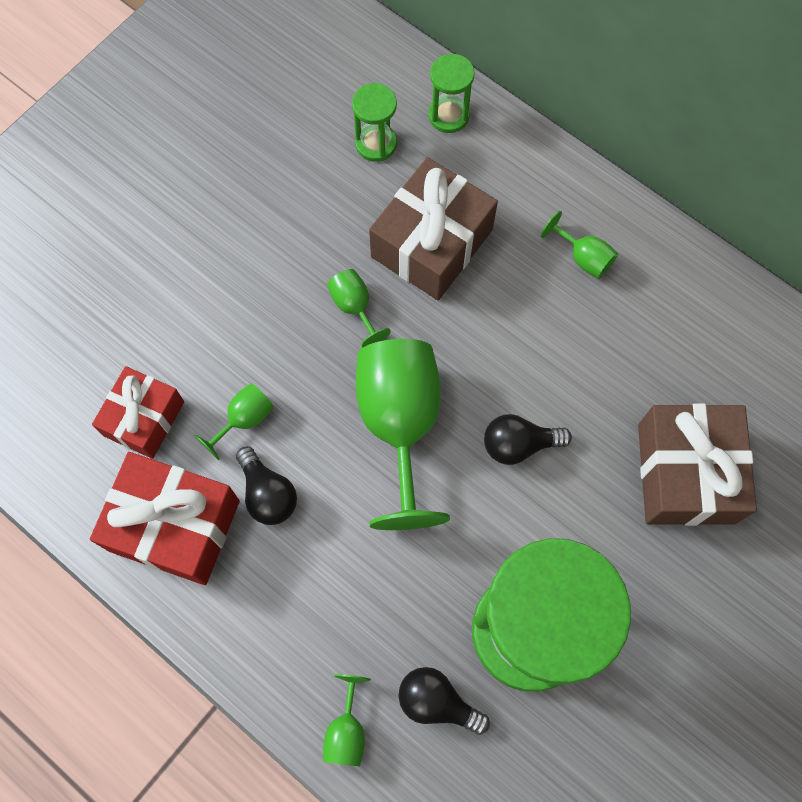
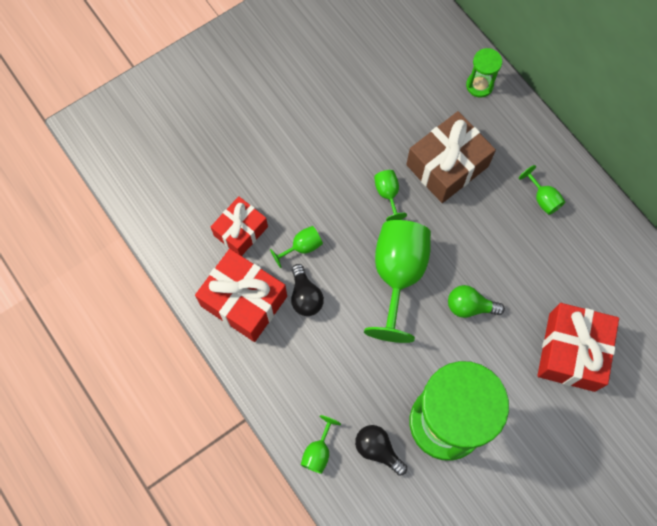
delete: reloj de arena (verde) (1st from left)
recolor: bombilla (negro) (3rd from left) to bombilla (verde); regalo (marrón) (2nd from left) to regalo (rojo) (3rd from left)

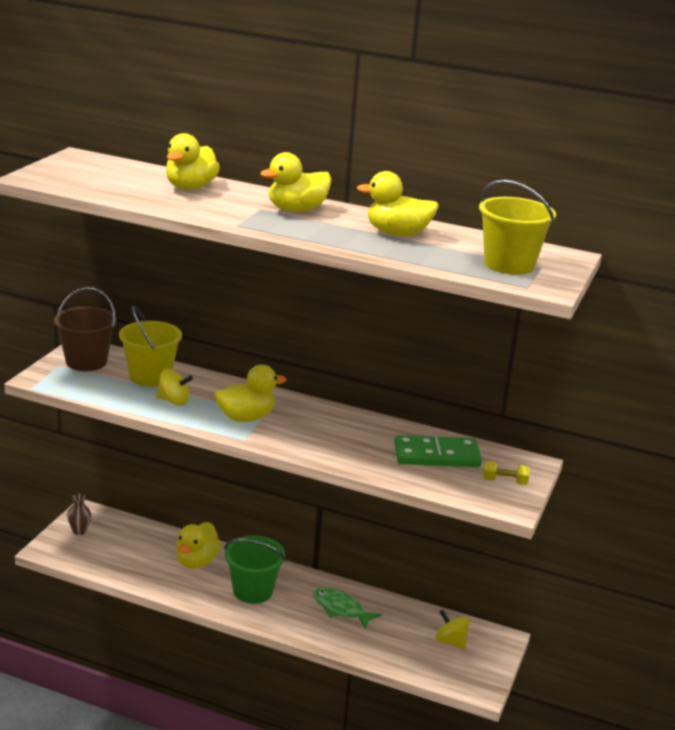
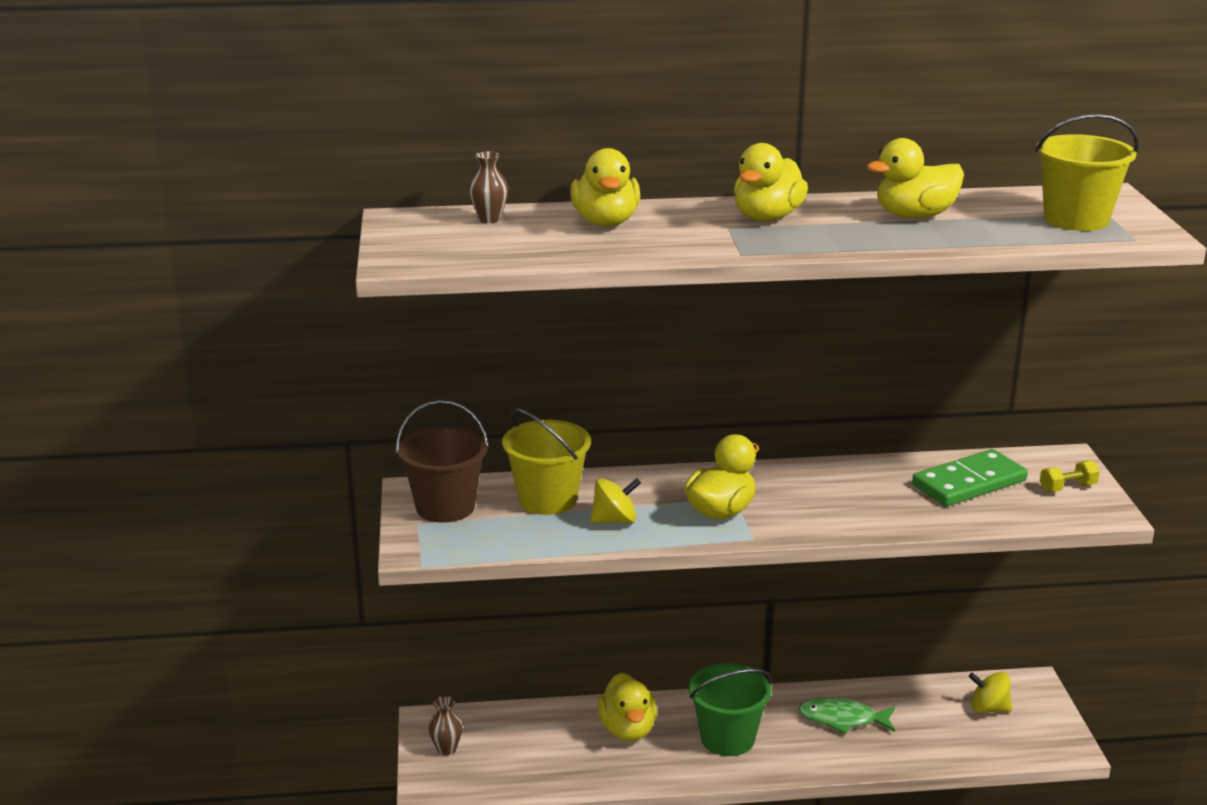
insert: florero (marrón) (2nd from left)

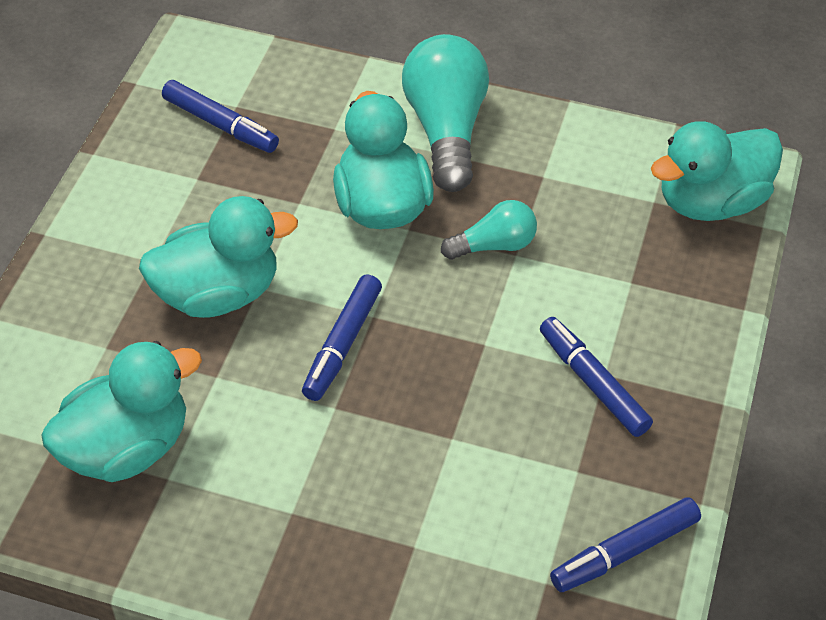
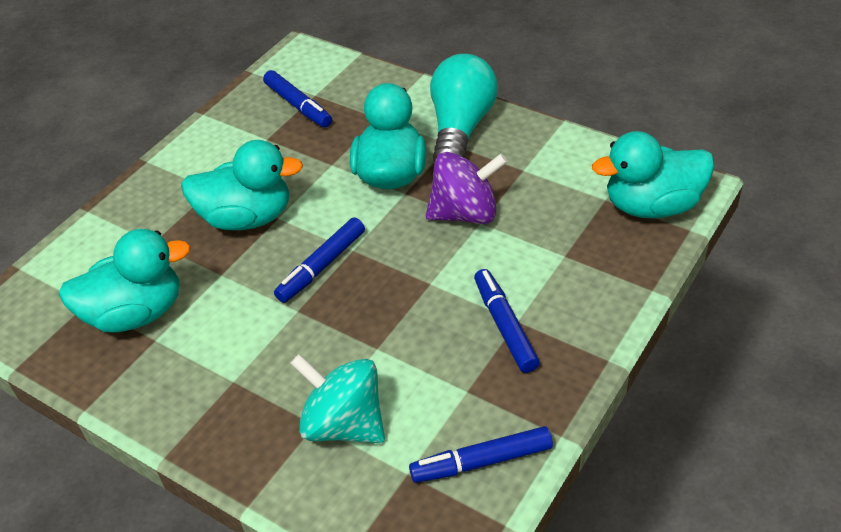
insert: peonza (turquesa)
replace: bombilla (turquesa) (2nd from left) to peonza (morado)

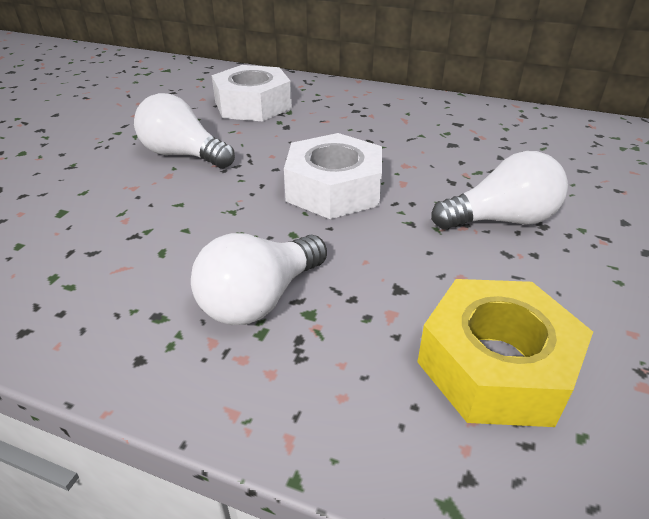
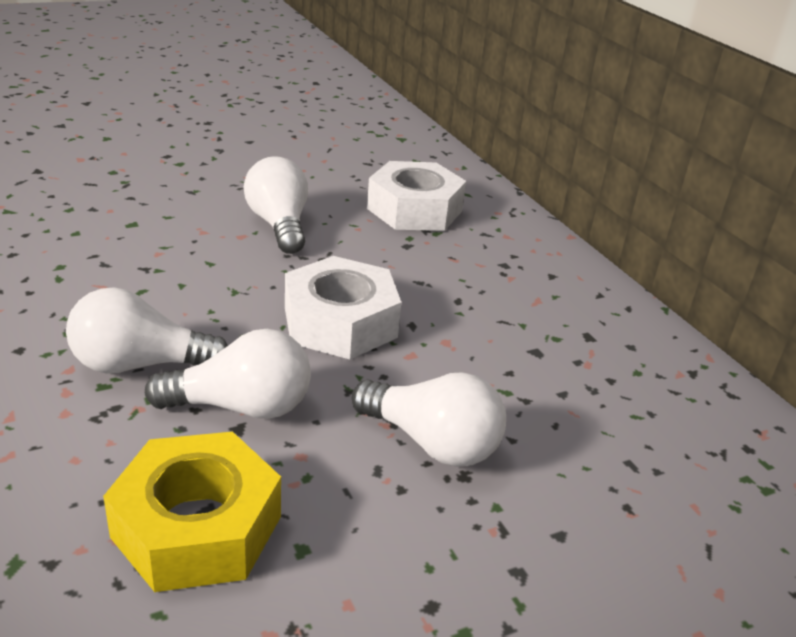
insert: bombilla (blanco) (2nd from left)

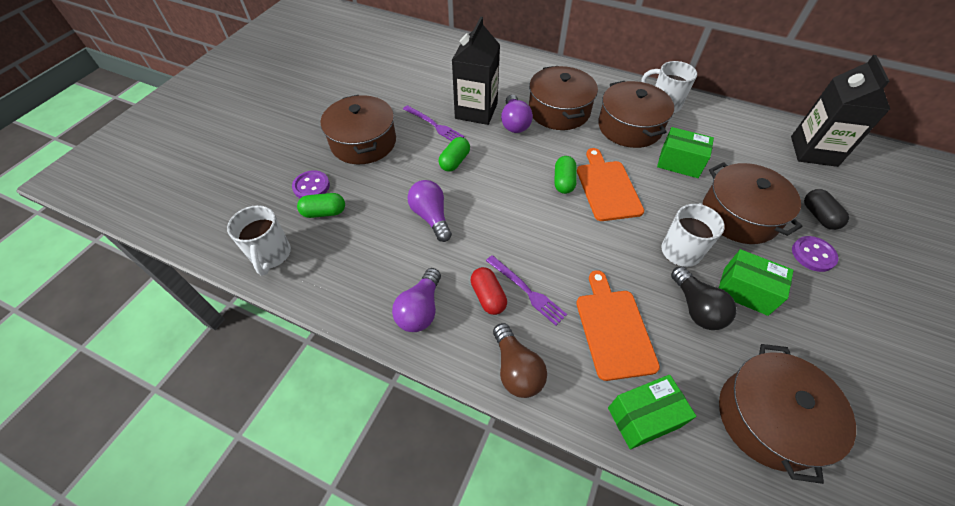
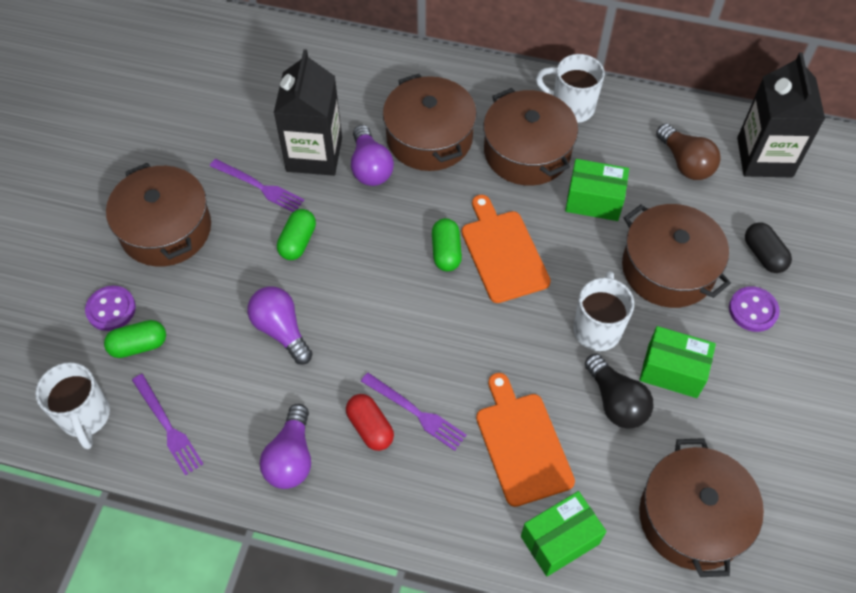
insert: tenedor (morado) (1st from left)
move: bombilla (marrón)

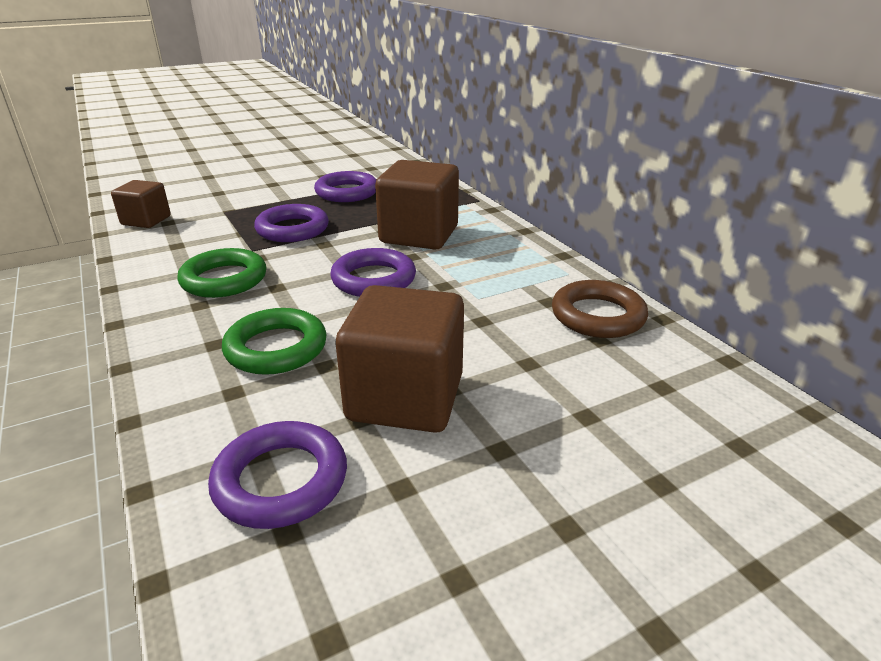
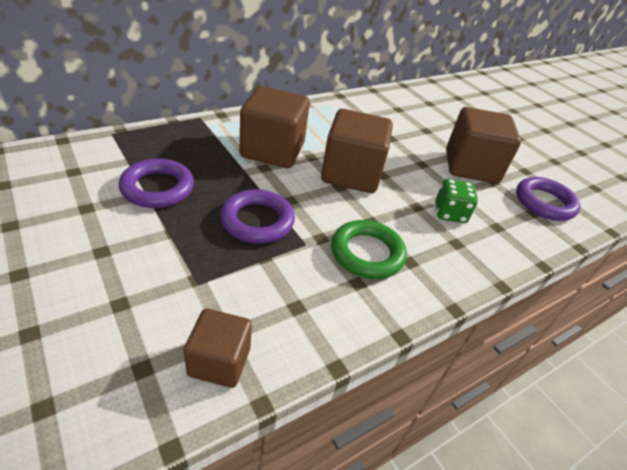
delete: anillo (marrón)
replace: anillo (morado) (4th from left) to cubo (marrón) (3rd from left); anillo (verde) (2nd from left) to dado (verde)

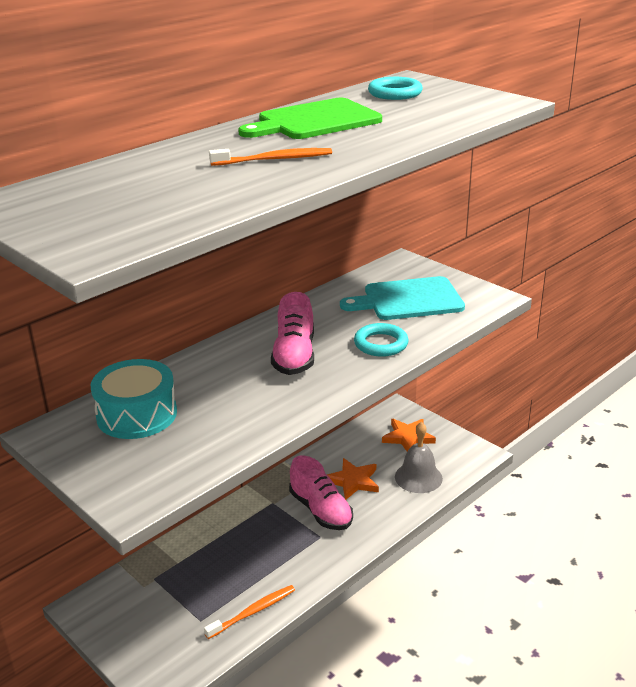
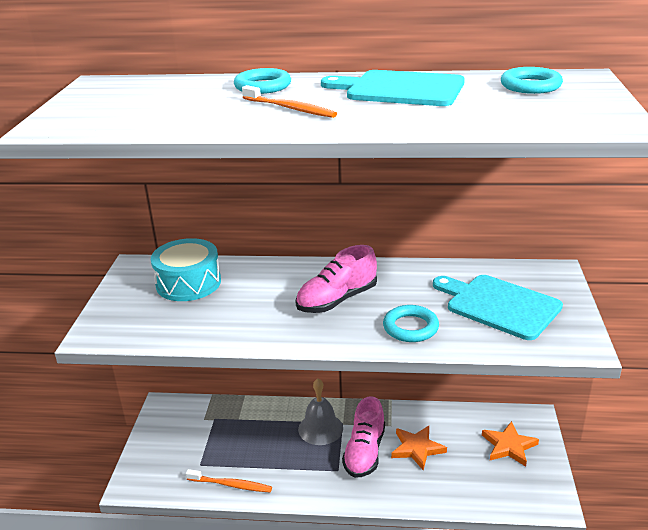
insert: anillo (turquesa) (1st from left)
move: campana (gris)
recolor: tabla de cortar (verde) to tabla de cortar (turquesa) (1st from left)

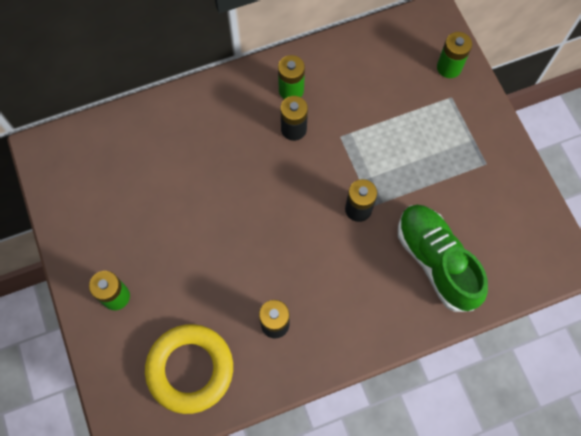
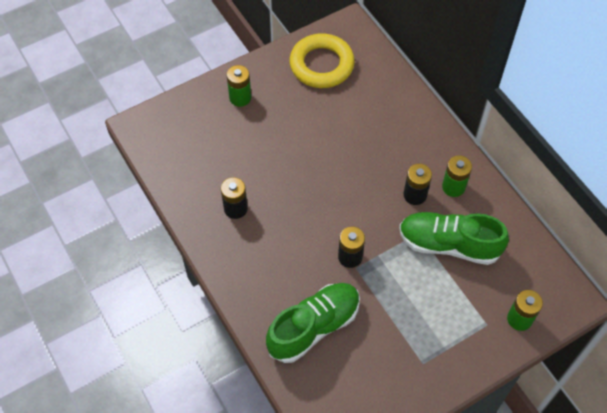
insert: zapato (verde) (2nd from left)
move: anillo (amarillo)

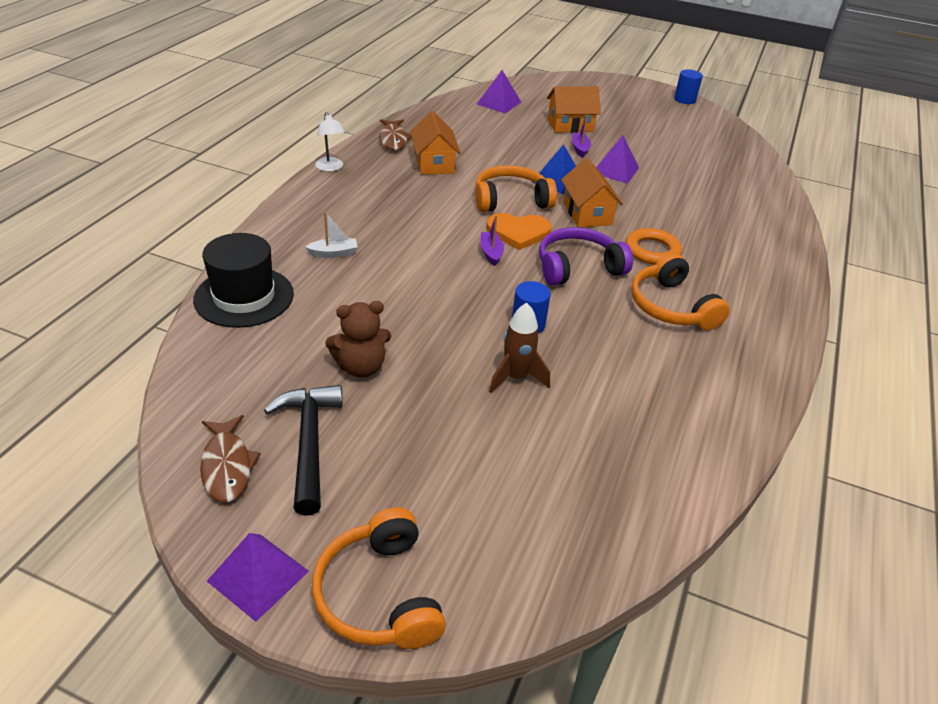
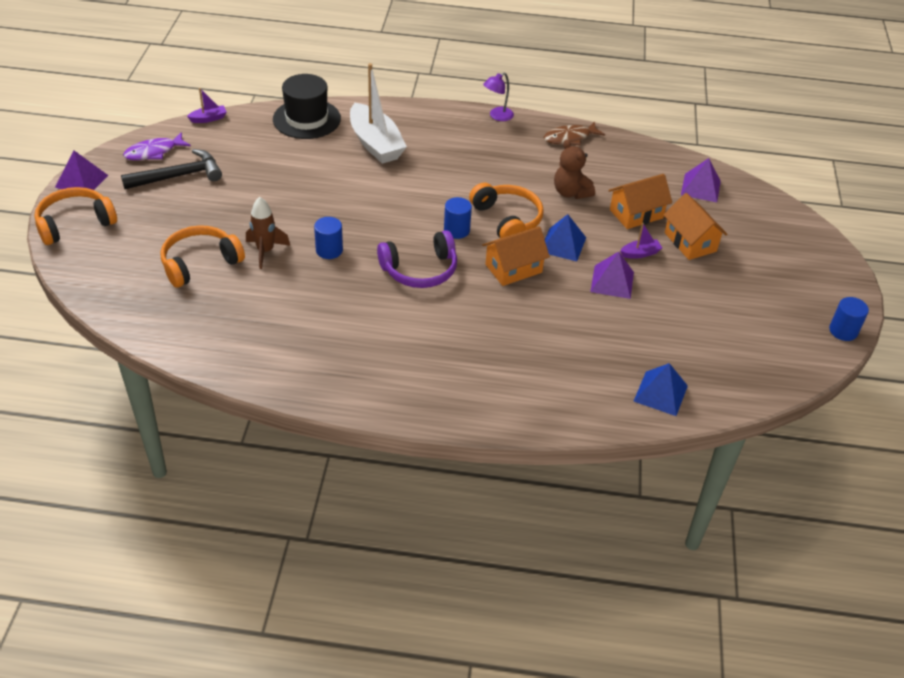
delete: anillo (naranja)
insert: pirámide (azul) (2nd from left)
move: auriculares (naranja) (3rd from left in the first image) to auriculares (naranja) (2nd from left); barco (morado) (1st from left); osito (marrón); casa (naranja) (1st from left in the first image) to casa (naranja) (2nd from left)
replace: corazón (naranja) to cilindro (azul) (2nd from left)
recolor: pez (marrón) (1st from left) to pez (morado); lámpara (blanco) to lámpara (morado)
rotate: auriculares (morado) 105 degrees clockwise
resize: barco (blanco) x2.29

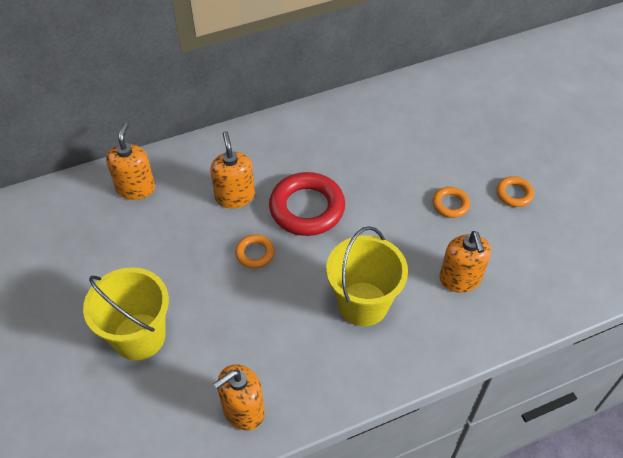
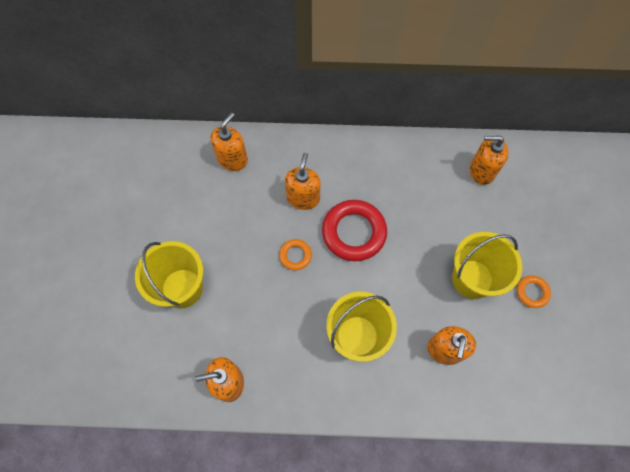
insert: dispensador de jabón (naranja) (5th from left)
replace: anillo (naranja) (2nd from left) to balde (amarillo) (3rd from left)

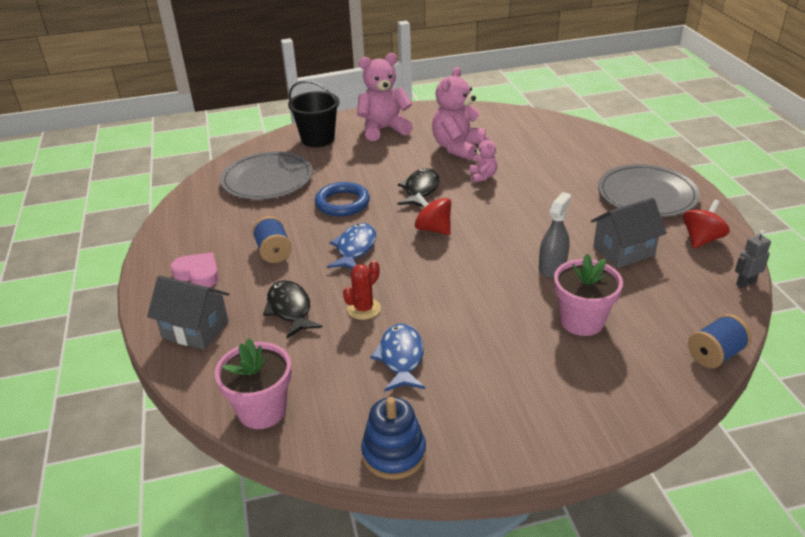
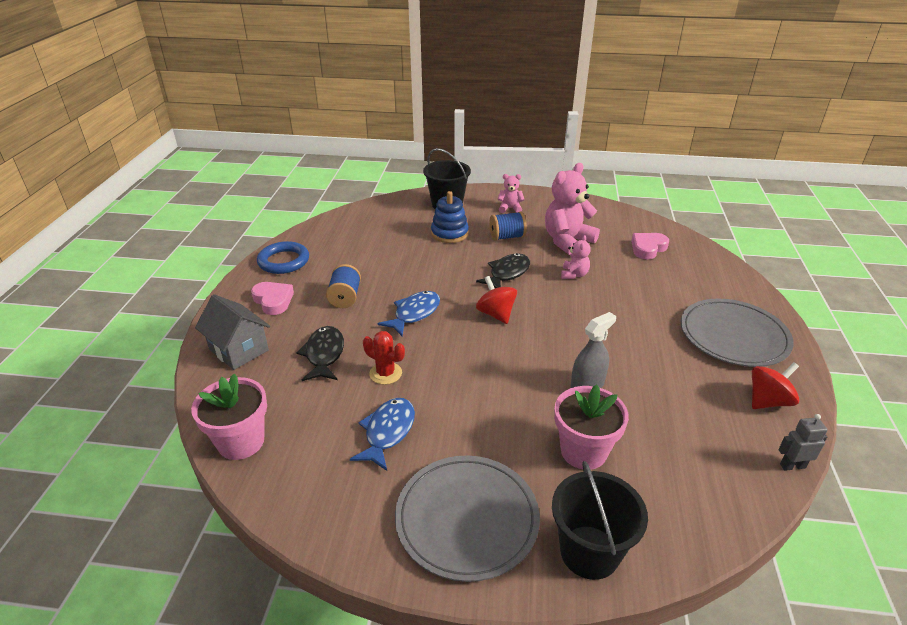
delete: casa (gris) (2nd from left)
insert: balde (negro) (2nd from left); corazón (rosa) (2nd from left)
move: anillo (azul); plato (gris) (1st from left); juguete apilable (azul); carrete (azul) (2nd from left)
rotate: cactus (rojo) 60 degrees clockwise
resize: osito (rosa) (1st from left) x0.50

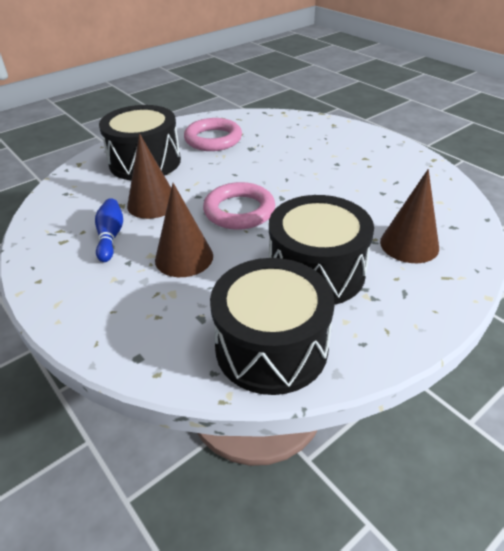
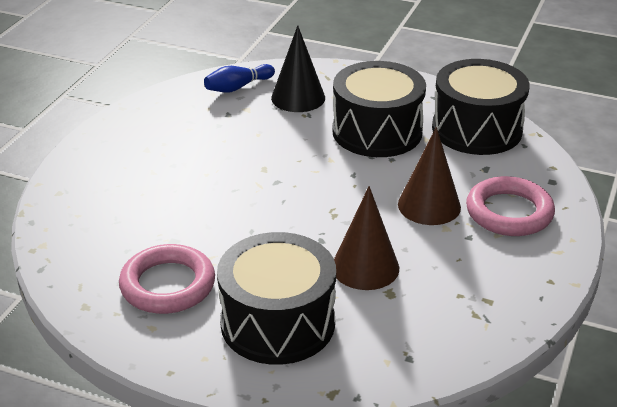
move: bolo (azul); anillo (rosa) (2nd from left)
recolor: cono (marrón) (3rd from left) to cono (negro)

